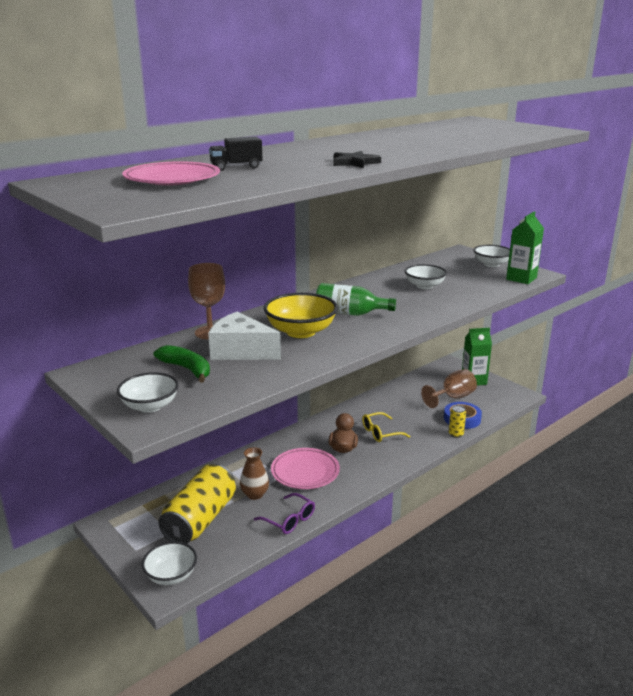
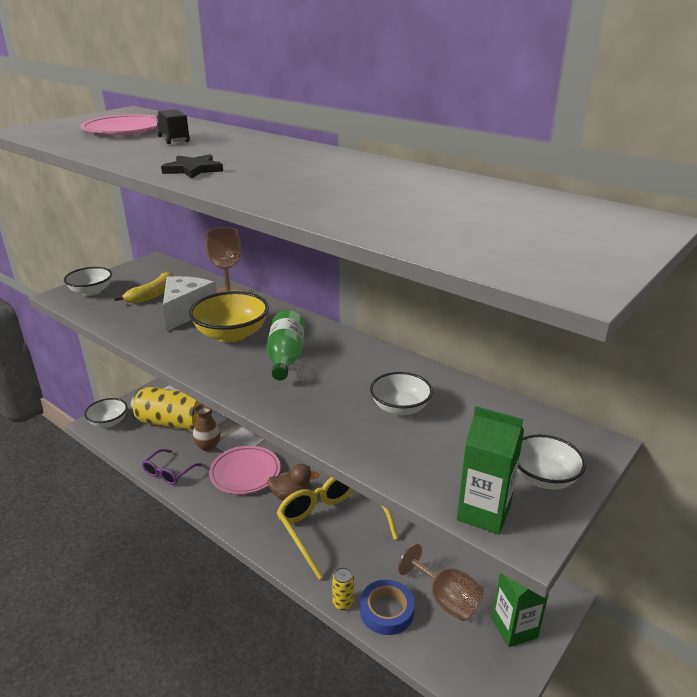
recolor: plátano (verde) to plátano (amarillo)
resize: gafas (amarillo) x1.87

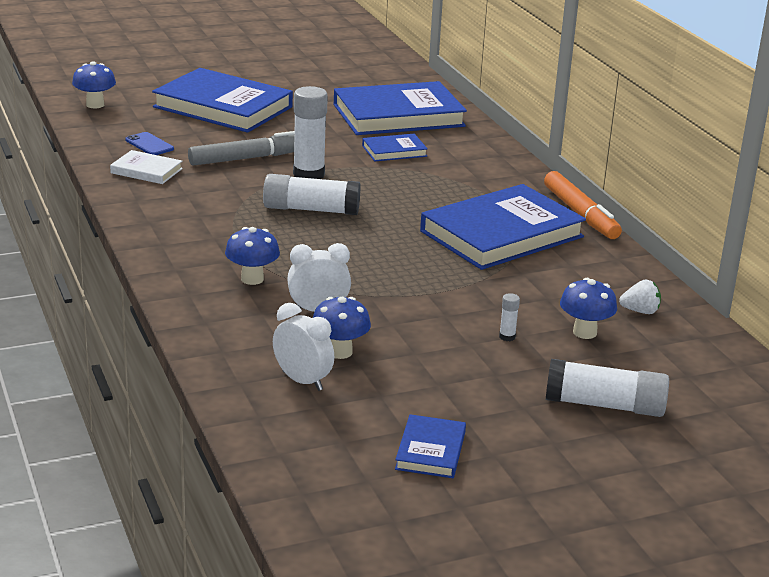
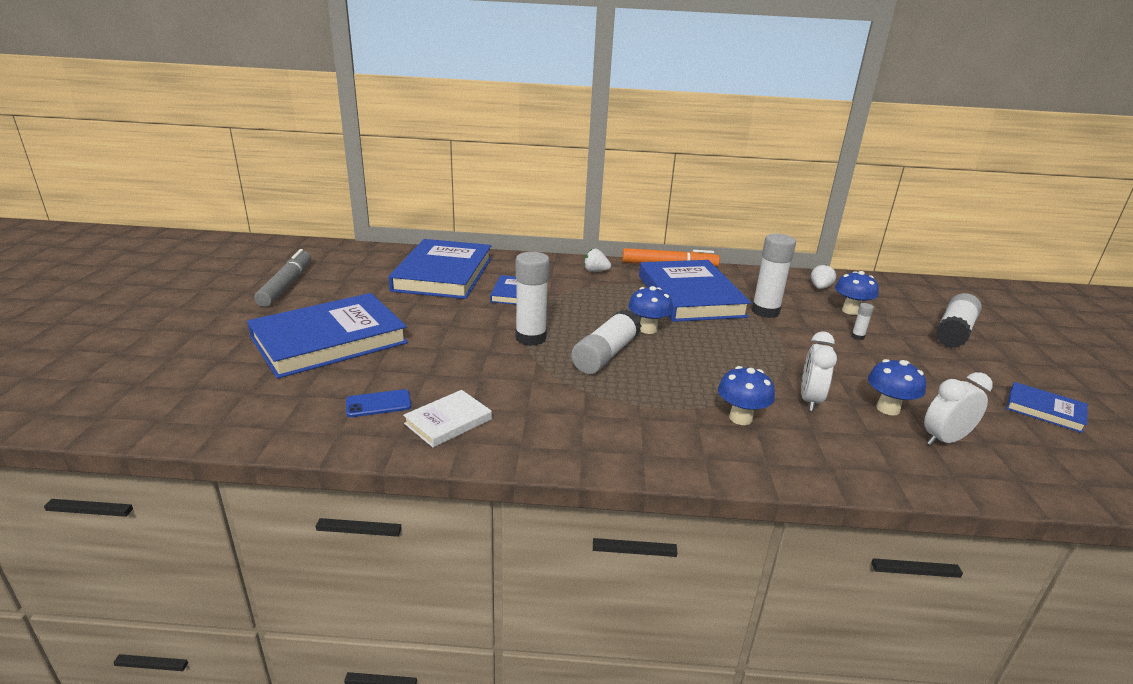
insert: fresa (blanco) (1st from left); barra de pegamento (blanco) (3rd from left)
move: rotulador (gris); seta (azul) (1st from left)

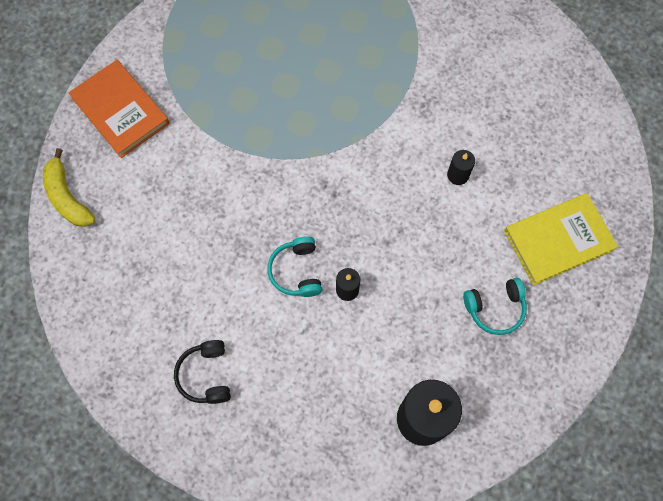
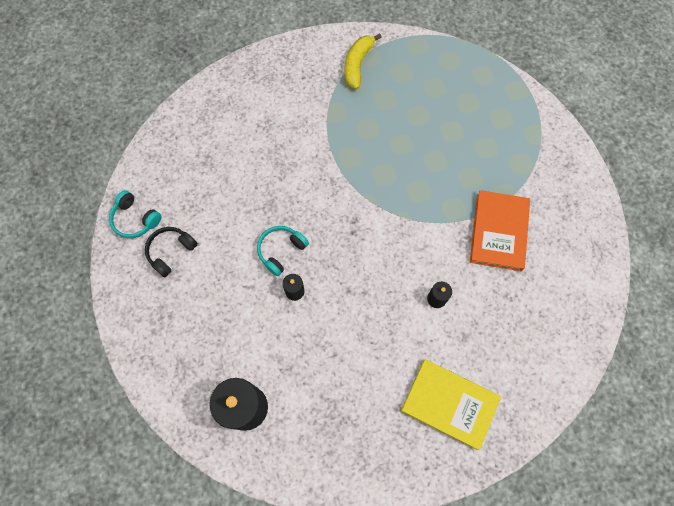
move: auriculares (turquesa) (2nd from left in the first image) to auriculares (turquesa) (1st from left); plátano (amarillo); libro (naranja)

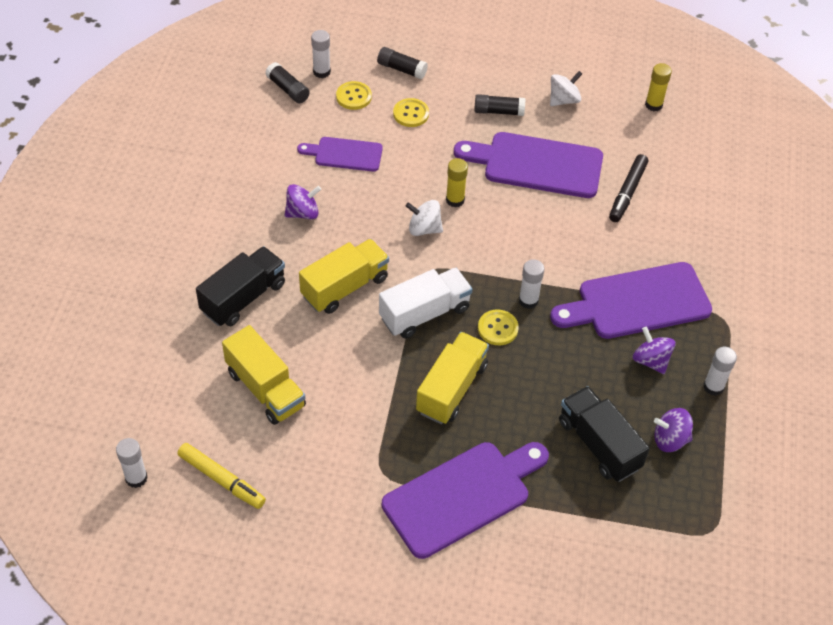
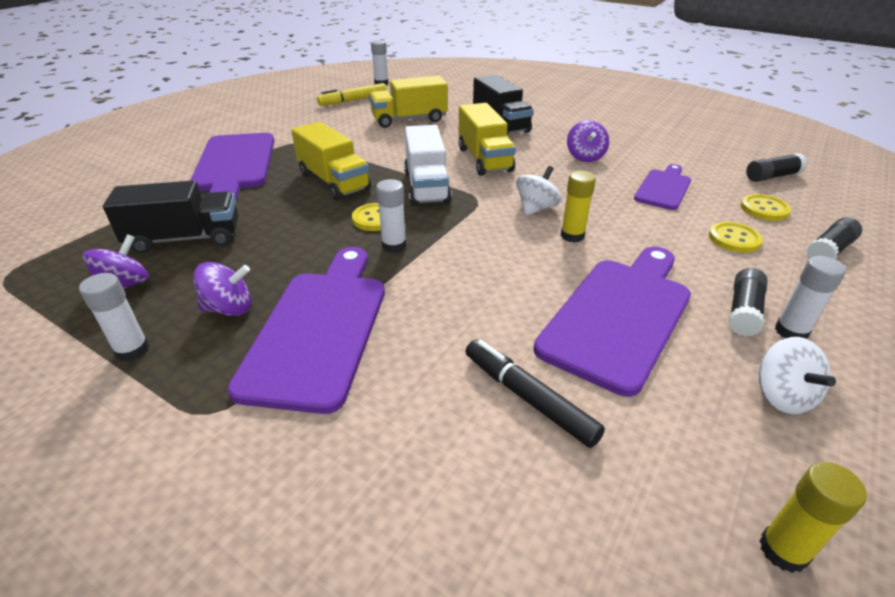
move: barra de pegamento (blanco) (2nd from left in the first image) to barra de pegamento (blanco) (4th from left)

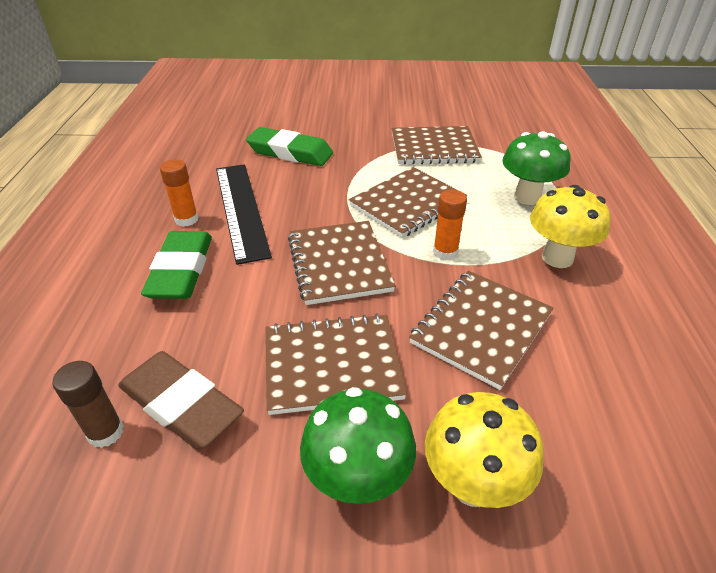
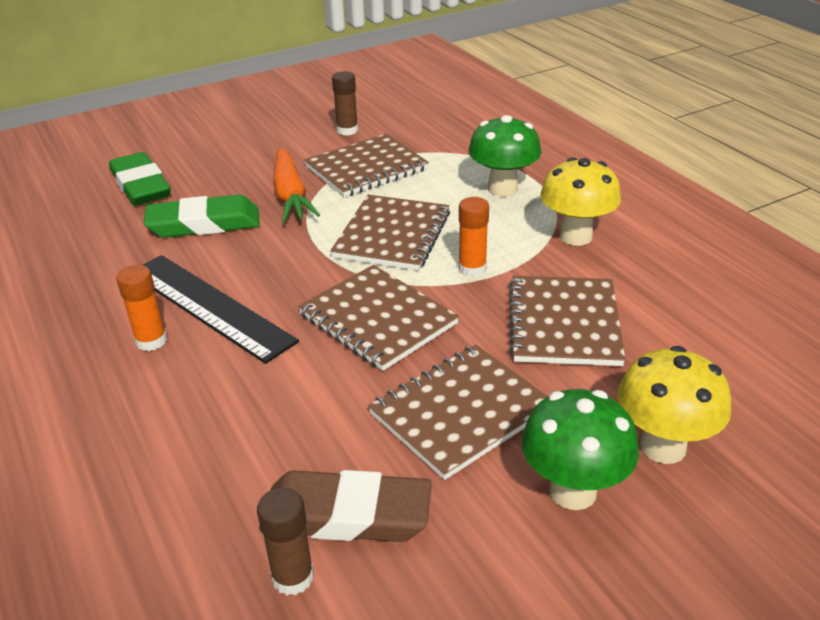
insert: zanahoria (naranja); barra de pegamento (marrón) (2nd from left)
move: goma de borrar (verde) (1st from left)

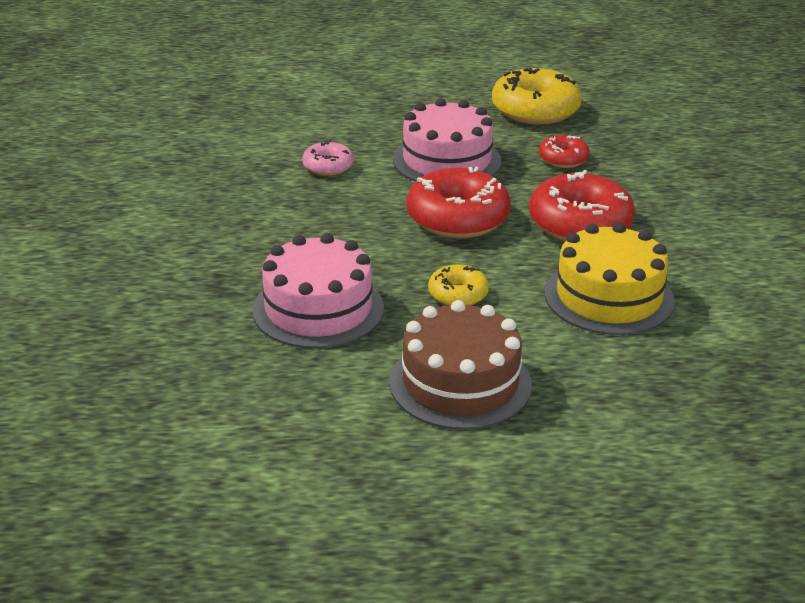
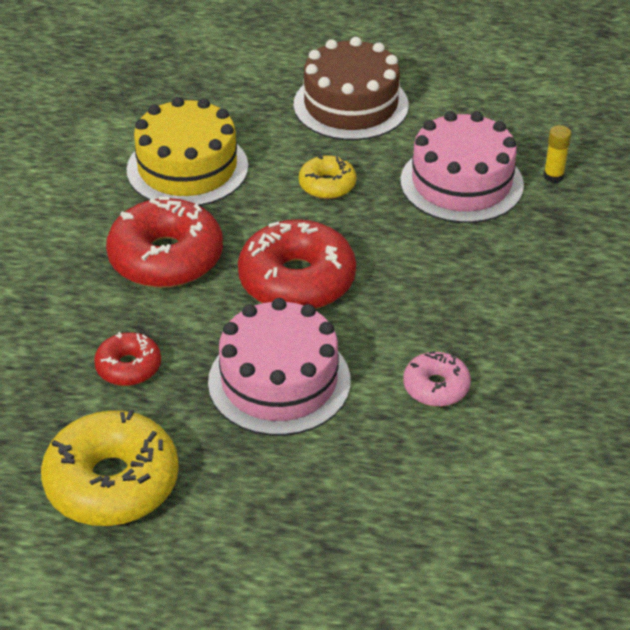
insert: barra de pegamento (amarillo)

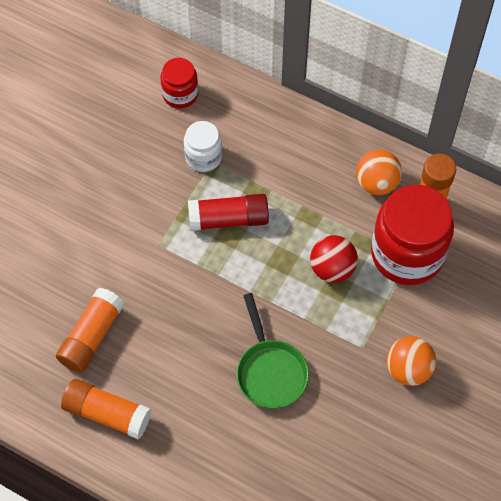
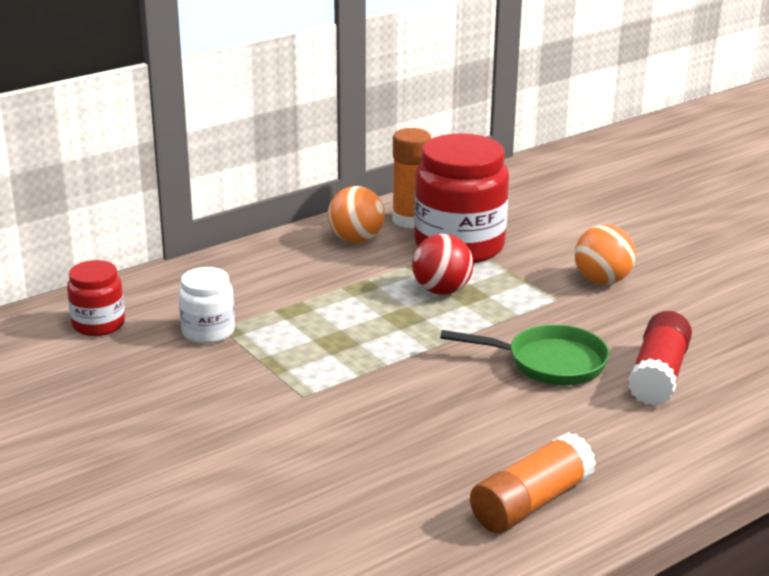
delete: barra de pegamento (naranja) (1st from left)
move: barra de pegamento (rojo)

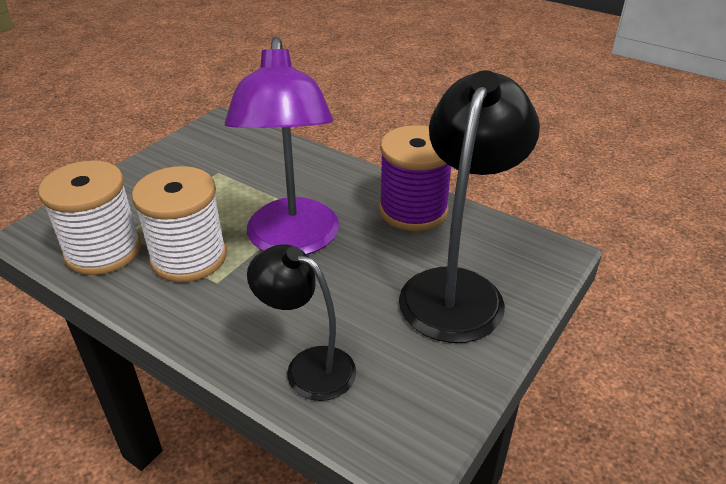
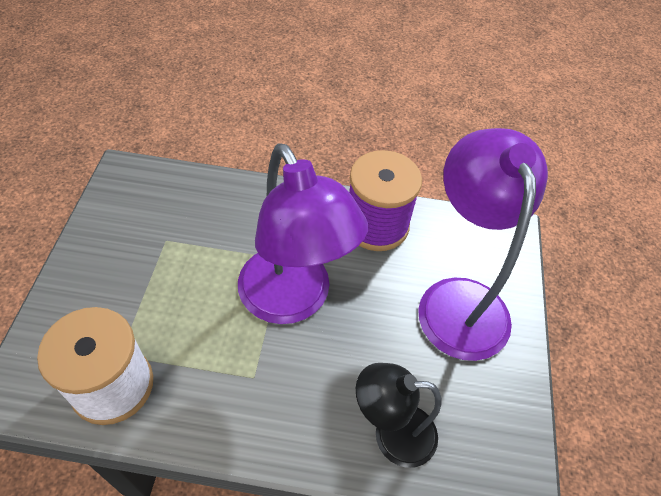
delete: carrete (blanco) (2nd from left)
recolor: lámpara (negro) (2nd from left) to lámpara (morado) (2nd from left)

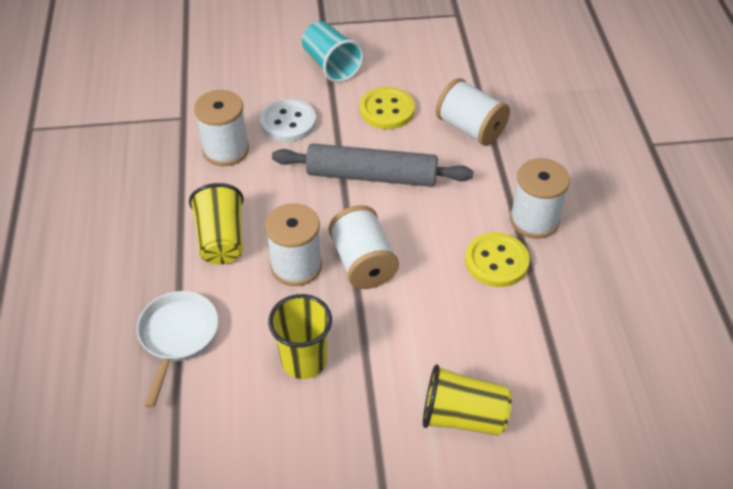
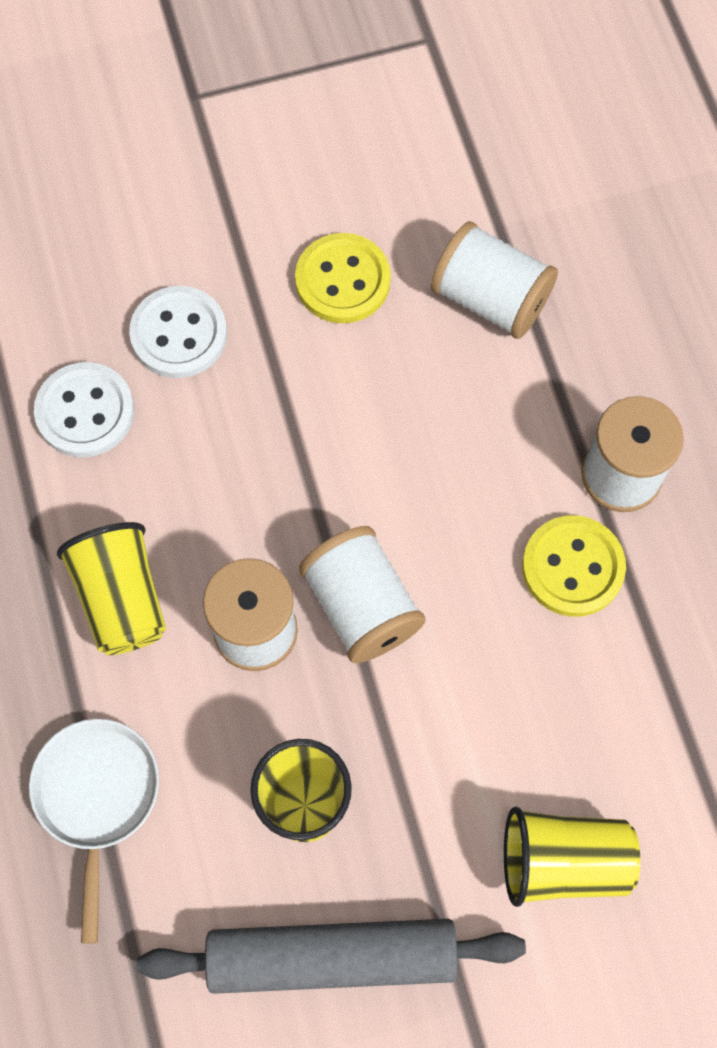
delete: vaso (turquesa)
move: rodillo (gris)
replace: carrete (blanco) (1st from left) to botón (blanco) (1st from left)

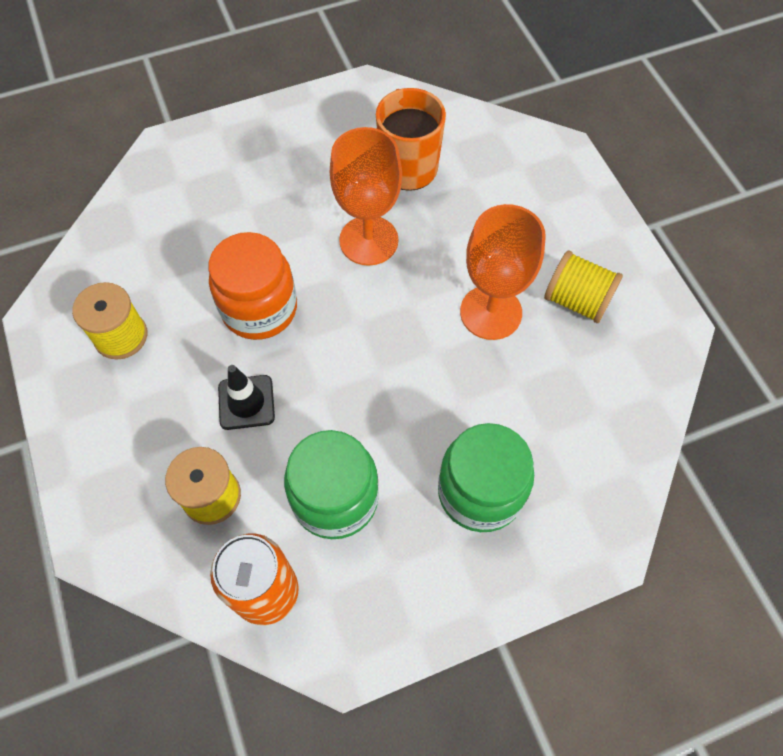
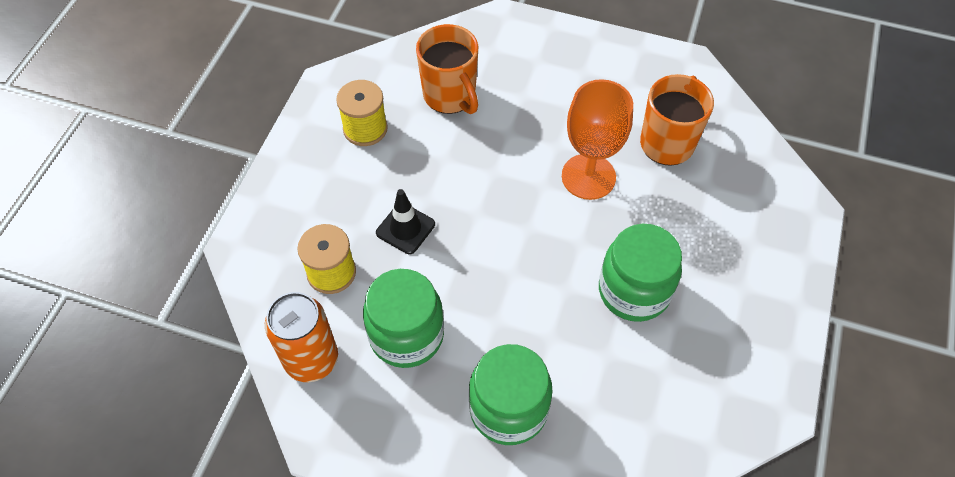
delete: tarro (naranja); carrete (amarillo) (3rd from left)
insert: taza (naranja) (1st from left)
replace: copa (naranja) (2nd from left) to tarro (verde) (3rd from left)

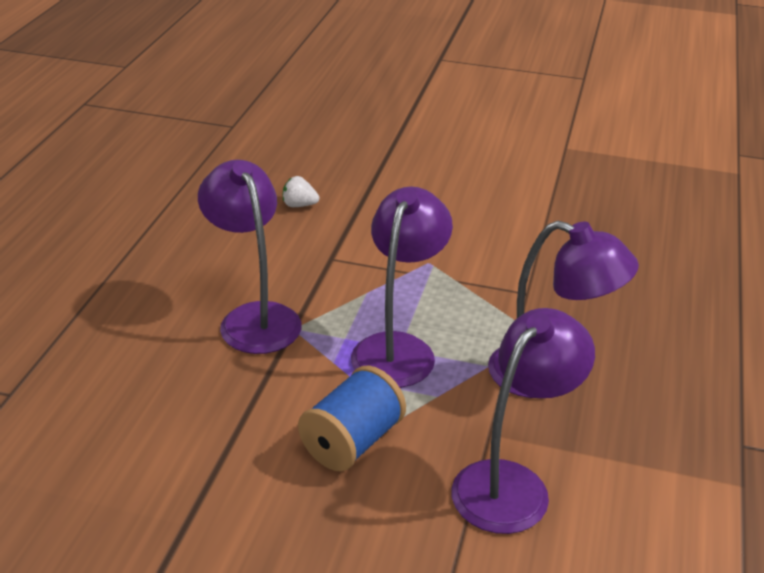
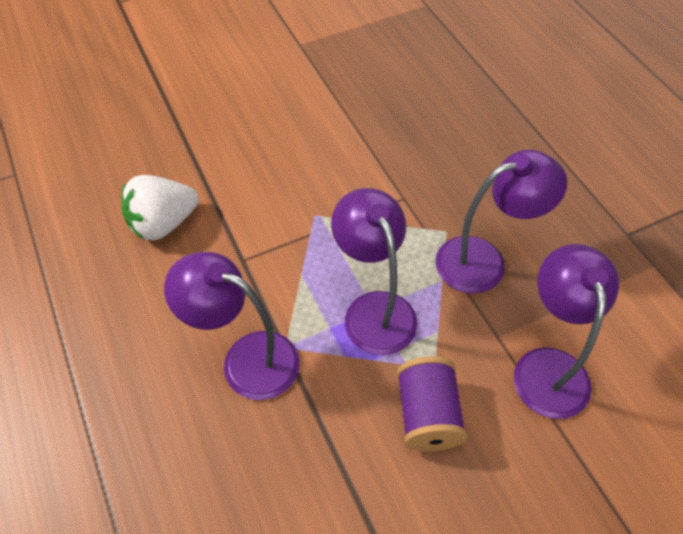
recolor: carrete (azul) to carrete (morado)
resize: fresa (blanco) x2.08

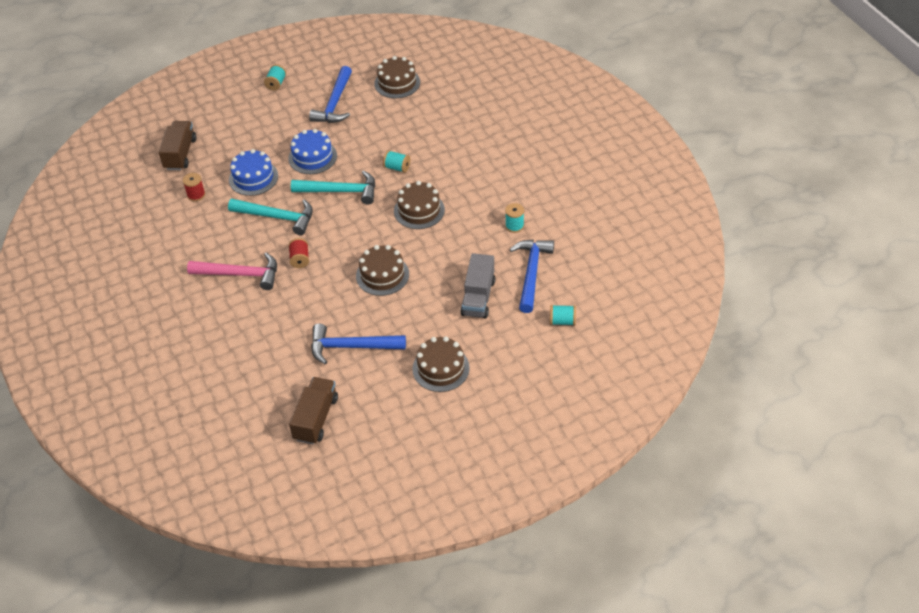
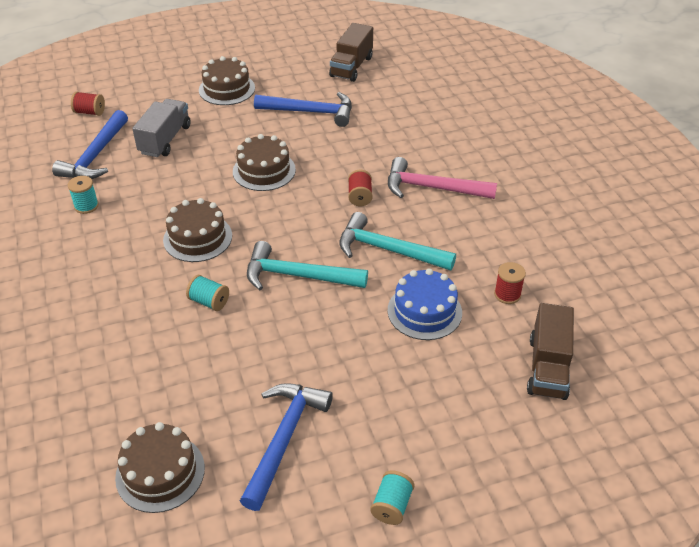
delete: tarta (azul) (2nd from left)
recolor: carrete (turquesa) (4th from left) to carrete (rojo) (1st from left)

